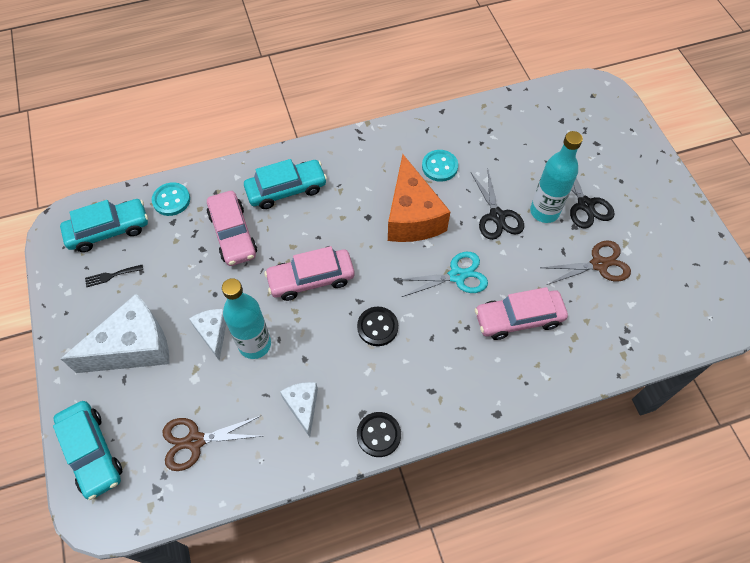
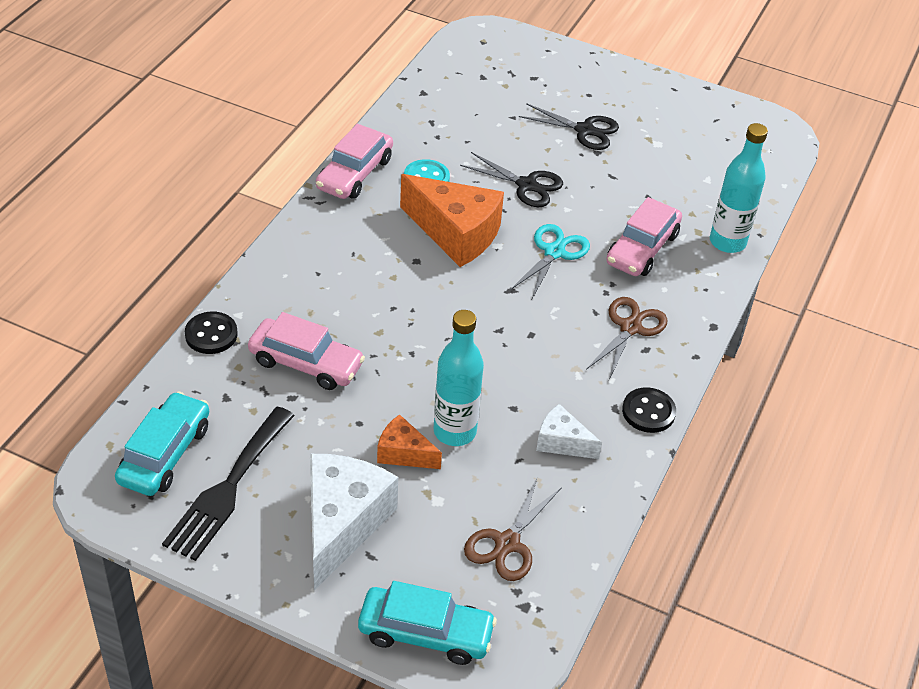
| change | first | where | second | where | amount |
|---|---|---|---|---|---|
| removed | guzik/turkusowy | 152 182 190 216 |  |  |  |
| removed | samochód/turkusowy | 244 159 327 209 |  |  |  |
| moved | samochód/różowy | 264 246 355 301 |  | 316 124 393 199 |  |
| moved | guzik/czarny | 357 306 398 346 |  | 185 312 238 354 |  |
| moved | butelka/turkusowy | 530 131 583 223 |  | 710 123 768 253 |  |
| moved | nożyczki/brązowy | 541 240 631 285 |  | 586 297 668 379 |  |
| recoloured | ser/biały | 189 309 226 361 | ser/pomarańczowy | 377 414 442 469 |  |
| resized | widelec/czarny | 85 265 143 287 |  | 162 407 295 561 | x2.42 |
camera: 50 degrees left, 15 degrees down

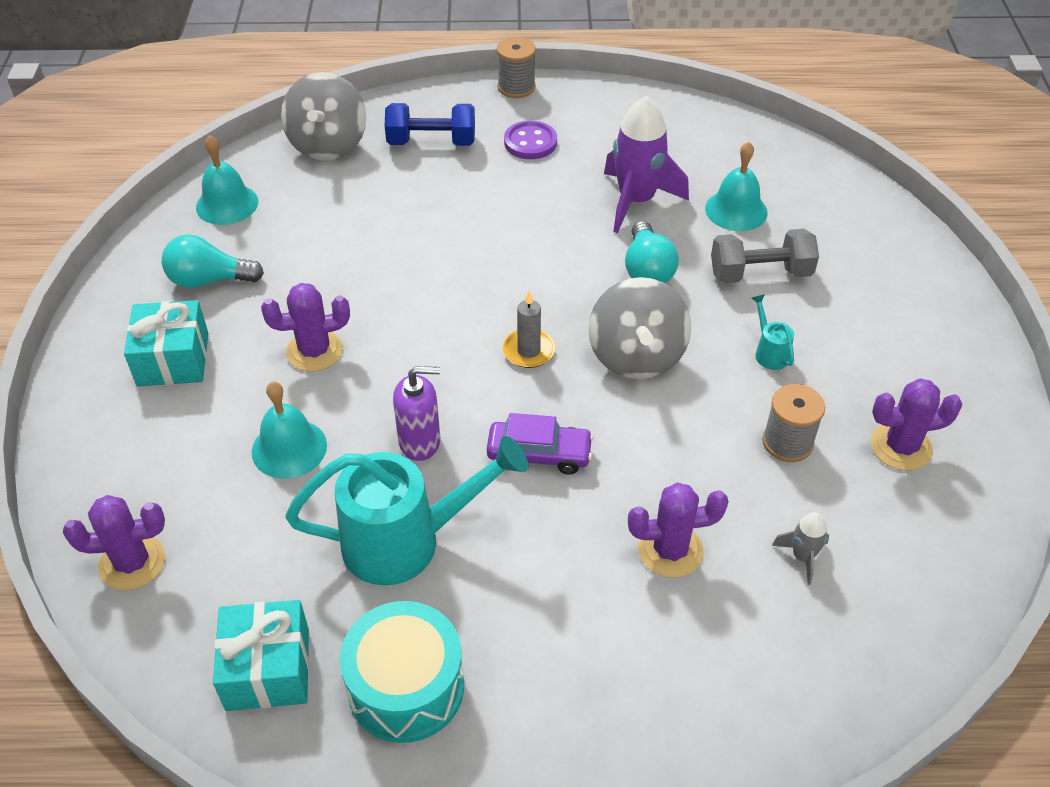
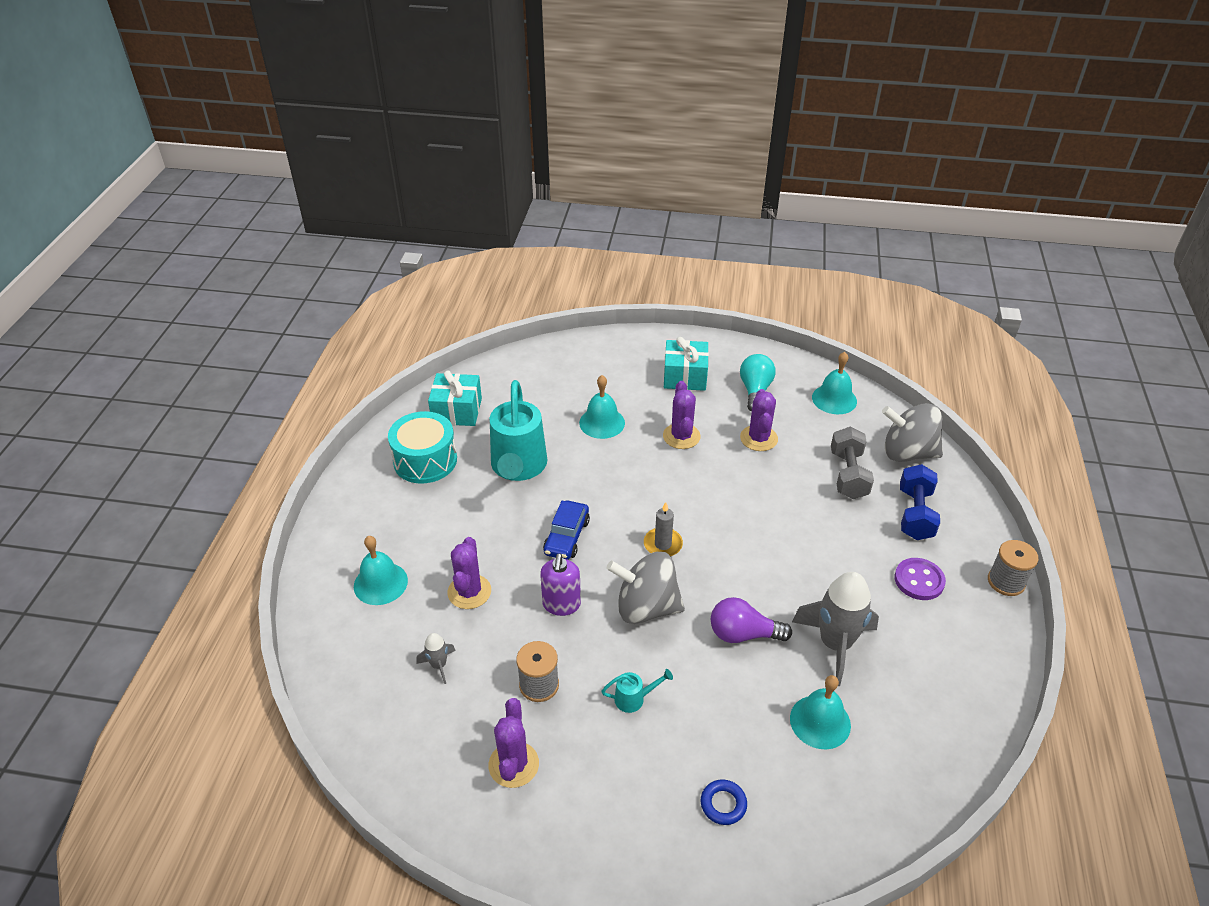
| change | first | where | second | where | amount |
|---|---|---|---|---|---|
| added |  |  | dzwonek/turkusowy | 354 536 408 605 |  |
| added |  |  | pierścień/niebieski | 701 779 747 825 |  |
| moved | kaktus/fioletowy | 63 495 165 590 |  | 740 389 778 451 |  |
| moved | dozownik mydła/fioletowy | 393 366 440 461 |  | 540 553 581 616 |  |
| moved | hantel/szary | 711 229 819 283 |  | 831 427 874 499 |  |
| recoloured | samochód/fioletowy | 487 413 594 475 | samochód/niebieski | 543 501 590 560 |  |
| recoloured | rakieta/fioletowy | 604 96 689 233 | rakieta/szary | 792 572 879 686 |  |
| recoloured | żarówka/turkusowy | 625 221 679 283 | żarówka/fioletowy | 711 597 792 643 |  |
camera: 100 degrees right, 5 degrees down

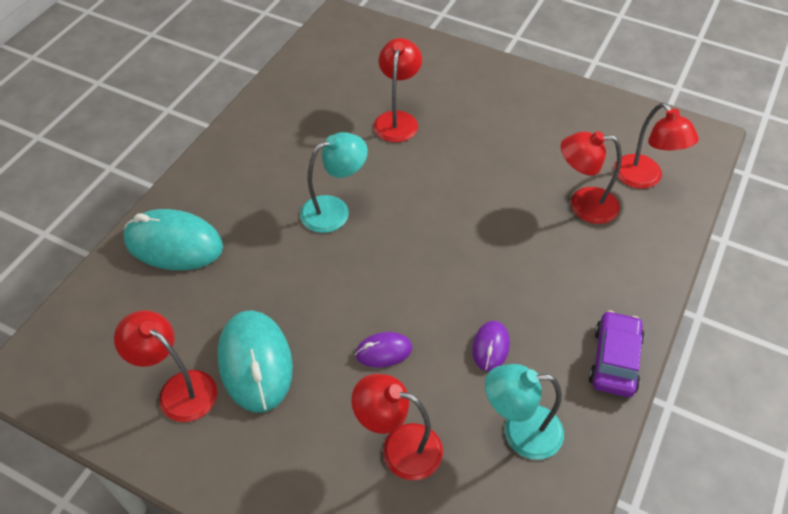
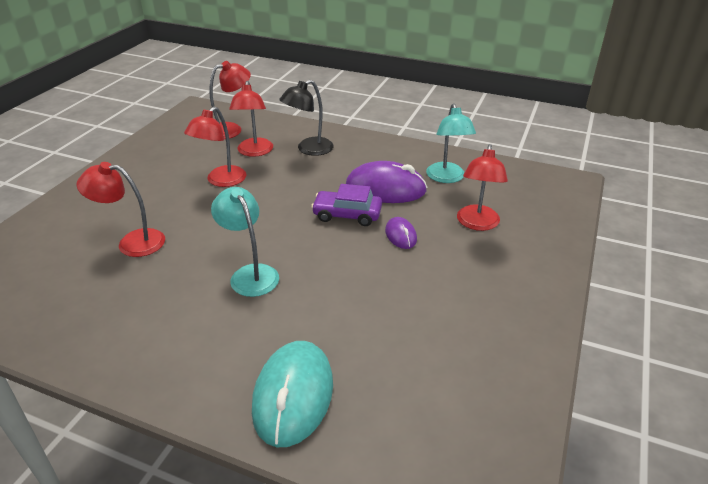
| change | first | where | second | where | amount |
|---|---|---|---|---|---|
| removed | myszka/turkusowy | 217 310 293 413 |  |  |  |
| added |  |  | lampka/czarny | 279 80 334 156 |  |
| moved | lampka/czerwony | 114 310 217 422 |  | 184 107 246 187 |  |
| moved | samochód/fioletowy | 589 310 645 397 |  | 311 184 382 226 |  |
| resized | myszka/fioletowy | 472 321 510 371 |  | 346 161 427 203 | x1.96 |
camera: 95 degrees left, 15 degrees down

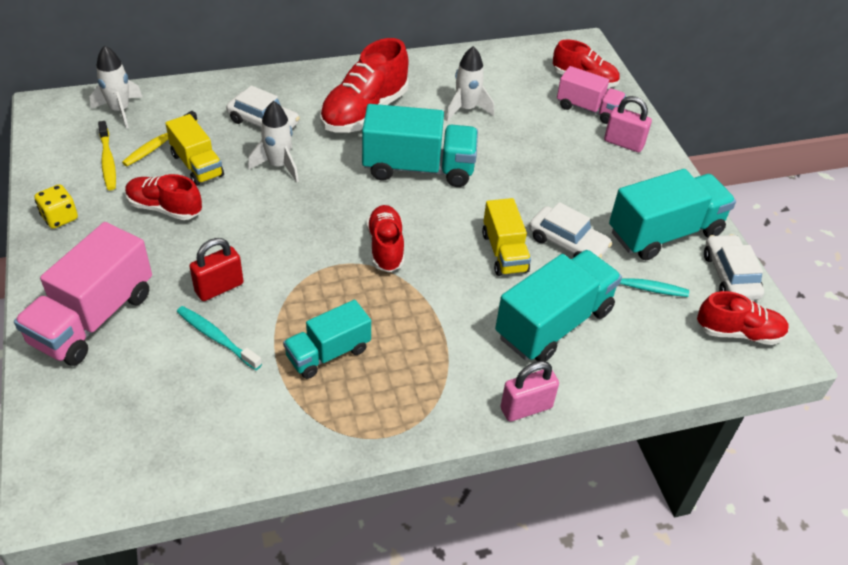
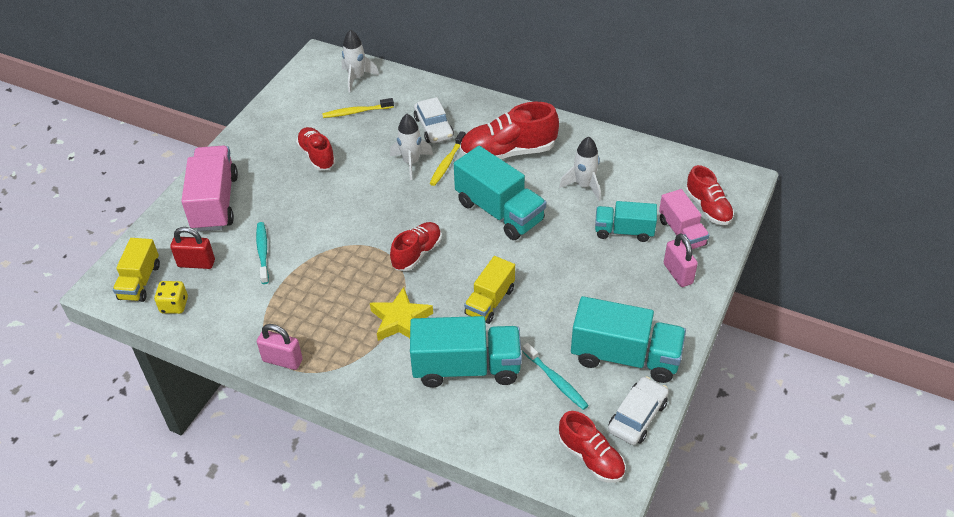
| change | first | where | second | where | amount |
|---|---|---|---|---|---|
| removed | samochód/biały | 529 202 612 259 |  |  |  |
| added |  |  | gwiazda/żółty | 370 287 433 341 |  |
| moved | kostka do gry/żółty | 34 184 78 229 |  | 154 281 188 314 |  |
| moved | szczoteczka do zębów/żółty | 98 121 116 190 |  | 429 131 466 186 |  |
| moved | ciężarówka/żółty | 165 114 224 186 |  | 113 238 160 302 |  |
| moved | kłódka/czerwony | 189 238 243 301 |  | 170 227 215 269 |  |
| moved | ciężarówka/turkusowy | 283 300 371 379 |  | 595 201 657 242 |  |
| moved | kłódka/różowy | 501 361 559 422 |  | 257 324 303 370 |  |
| turned | ciężarówka/różowy | 14 222 152 366 |  | 181 146 238 232 | 105 degrees clockwise |
camera: 45 degrees right, 0 degrees up

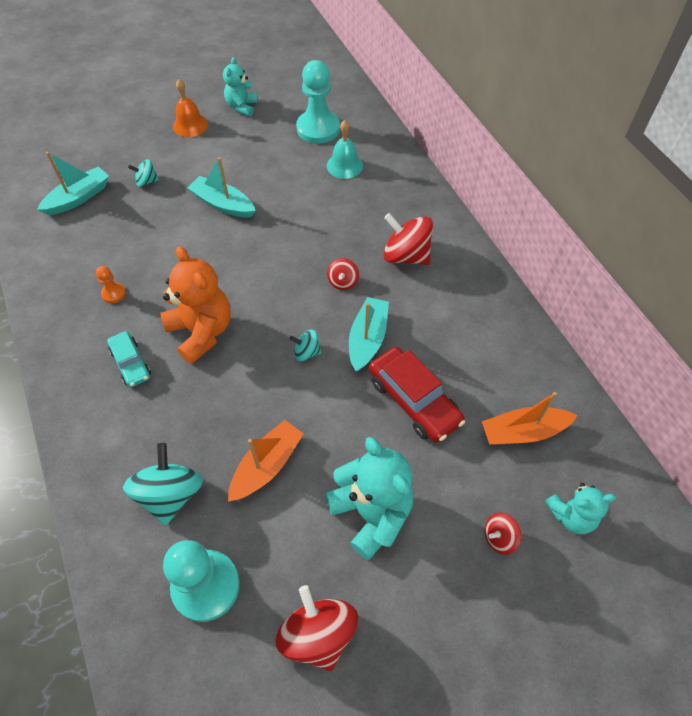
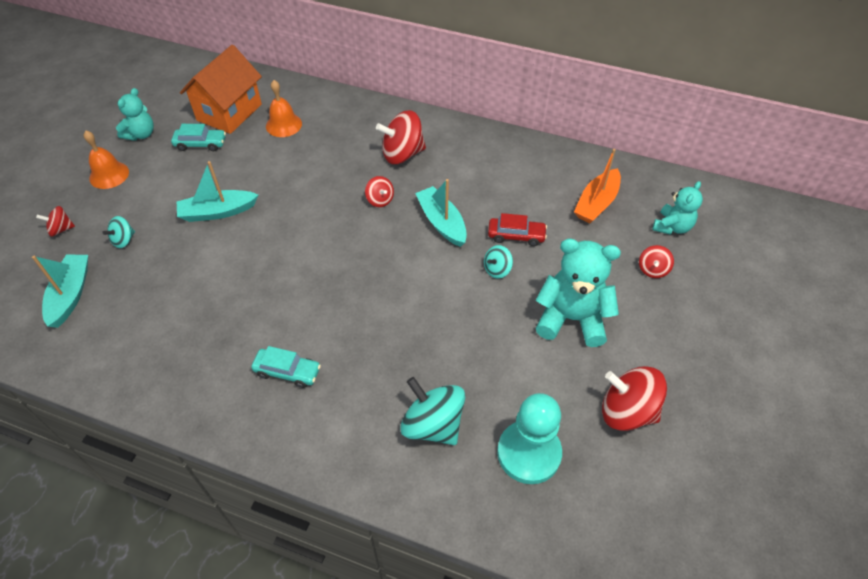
| change | first | where | second | where | amount |
|---|---|---|---|---|---|
| removed | pionek/pomarańczowy | 96 266 126 303 |  |  |  |
| removed | miś/pomarańczowy | 160 246 231 364 |  |  |  |
| removed | łódka/pomarańczowy | 228 420 304 502 |  |  |  |
| added |  |  | bączek/czerwony | 36 206 75 237 |  |
| added |  |  | samochód/turkusowy | 171 124 226 151 |  |
| moved | bączek/turkusowy | 290 330 322 361 |  | 484 245 513 279 |  |
| replaced | pionek/turkusowy | 296 60 340 144 | domek/pomarańczowy | 180 45 262 134 |  |
| recoloured | dzwonek/turkusowy | 327 120 363 179 | dzwonek/pomarańczowy | 266 80 302 137 |  |
| turned | miś/turkusowy | 223 57 258 116 |  | 116 88 154 141 | 120 degrees counterclockwise |
| resized | samochód/czerwony | 369 347 465 443 |  | 488 213 547 246 | x0.61 |
camera: 45 degrees left, 5 degrees down

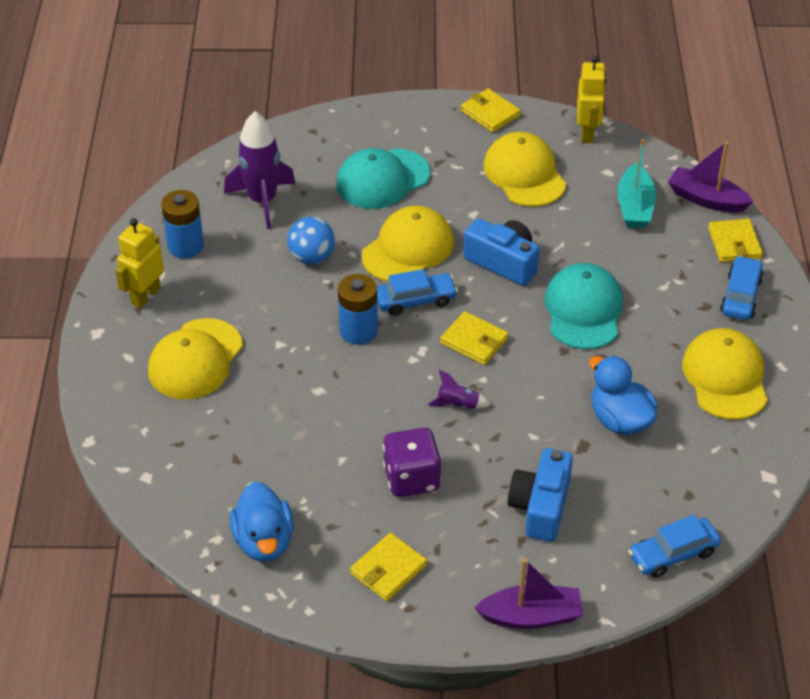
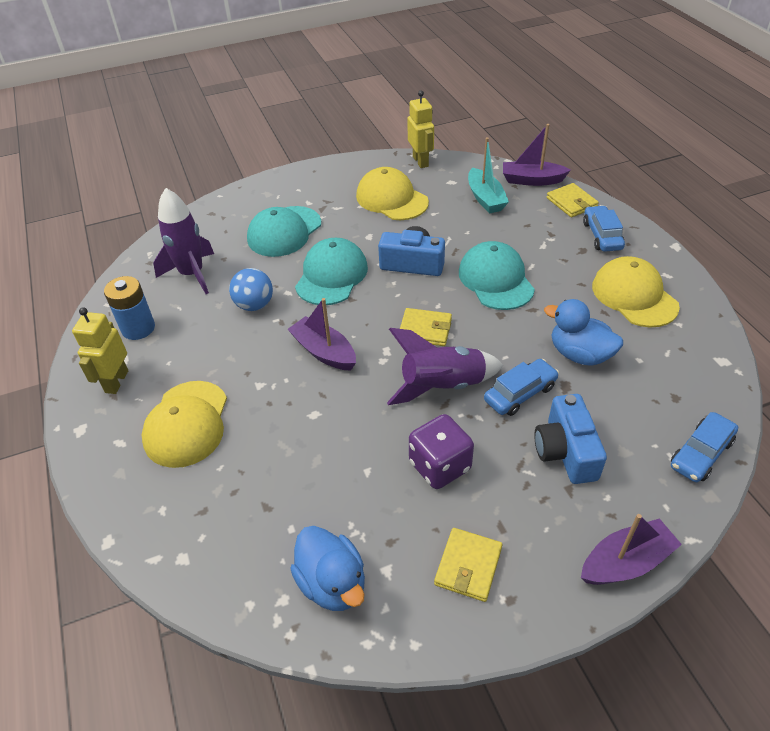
| change | first | where | second | where | amount |
|---|---|---|---|---|---|
| removed | portfel/żółty | 460 89 521 132 |  |  |  |
| moved | samochód/niebieski | 377 269 458 316 |  | 484 359 559 416 |  |
| replaced | bateria/niebieski | 338 274 378 345 | łódka/fioletowy | 287 298 356 371 |  |
| recoloured | czapka/żółty | 361 206 454 281 | czapka/turkusowy | 295 238 368 305 |  |
| resized | rakieta/fioletowy | 428 370 491 409 |  | 387 328 504 405 | x2.17 |
camera: 20 degrees left, 0 degrees up

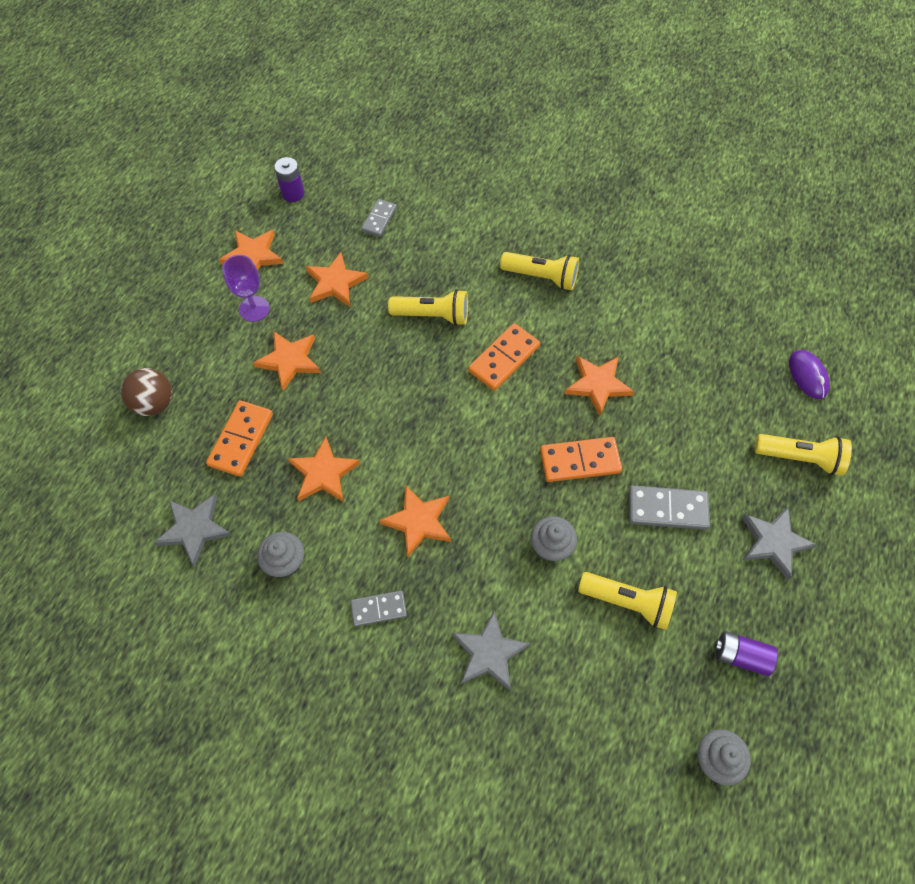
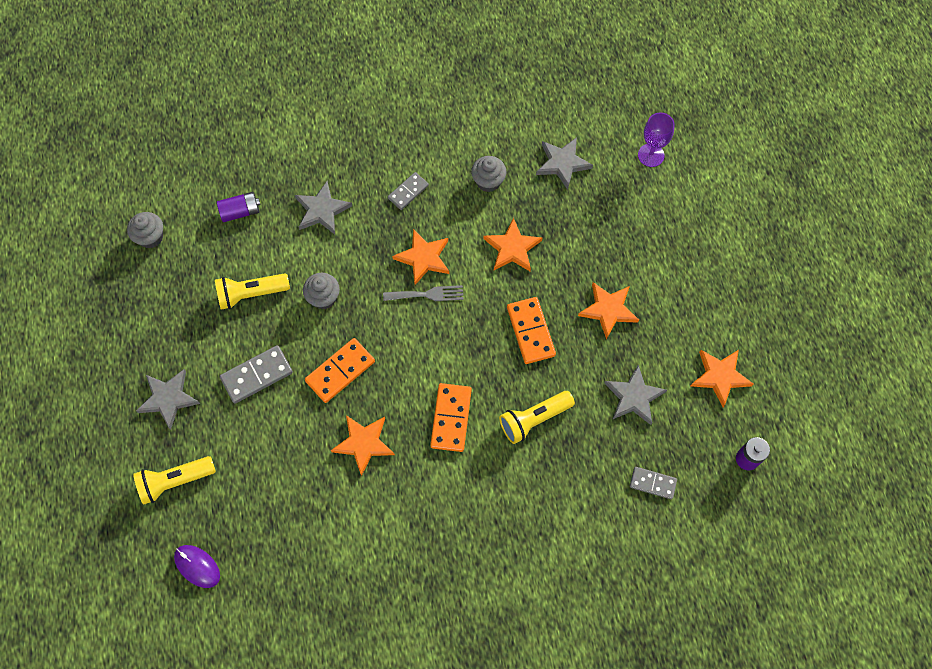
| change | first | where | second | where | amount |
|---|---|---|---|---|---|
| removed | piłka/brązowy | 121 368 172 416 |  |  |  |
| removed | latarka/żółty | 500 252 579 290 |  |  |  |
| added |  |  | widelec/szary | 383 285 464 301 |  |
| moved | kostka domina/pomarańczowy | 206 400 273 477 |  | 507 297 556 364 |  |
| moved | kielich/fioletowy | 222 255 270 322 |  | 638 112 675 167 |  |
| moved | bateria/fioletowy | 715 631 778 676 |  | 217 192 260 222 |  |
| recoloured | gwiazda/pomarańczowy | 306 252 369 307 | gwiazda/szary | 604 365 667 425 |  |
| turned | kostka domina/szary | 361 199 397 237 |  | 630 467 677 499 | 60 degrees counterclockwise |
camera: 145 degrees right, 5 degrees up

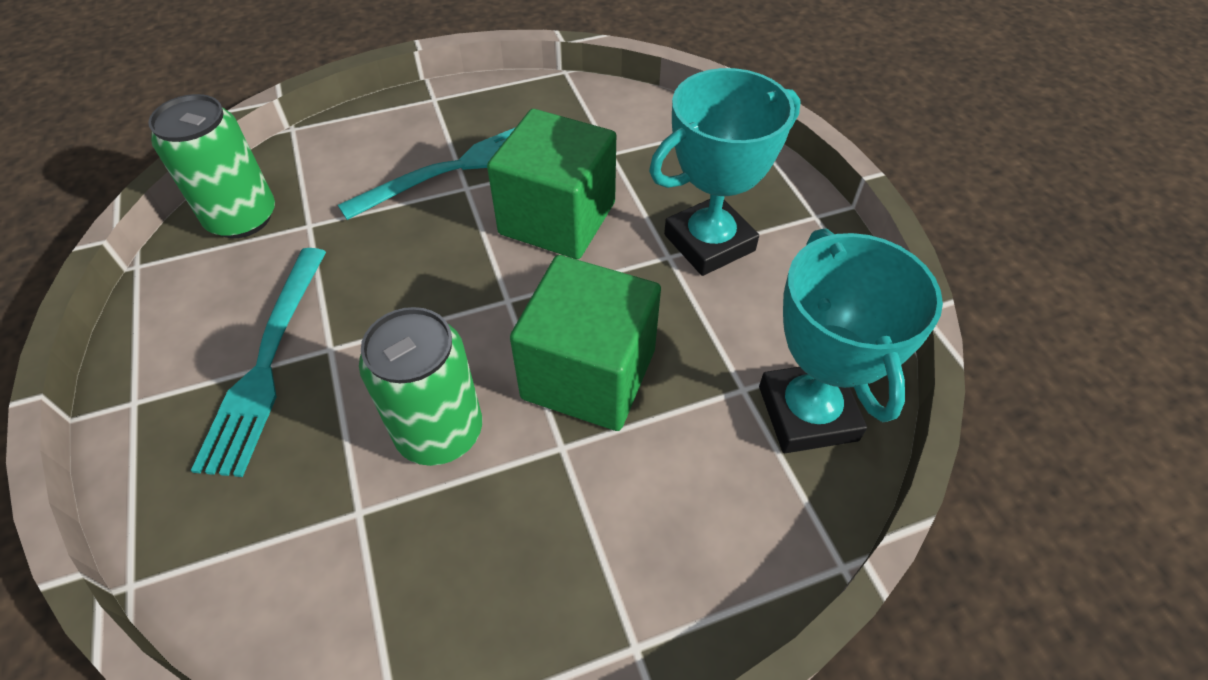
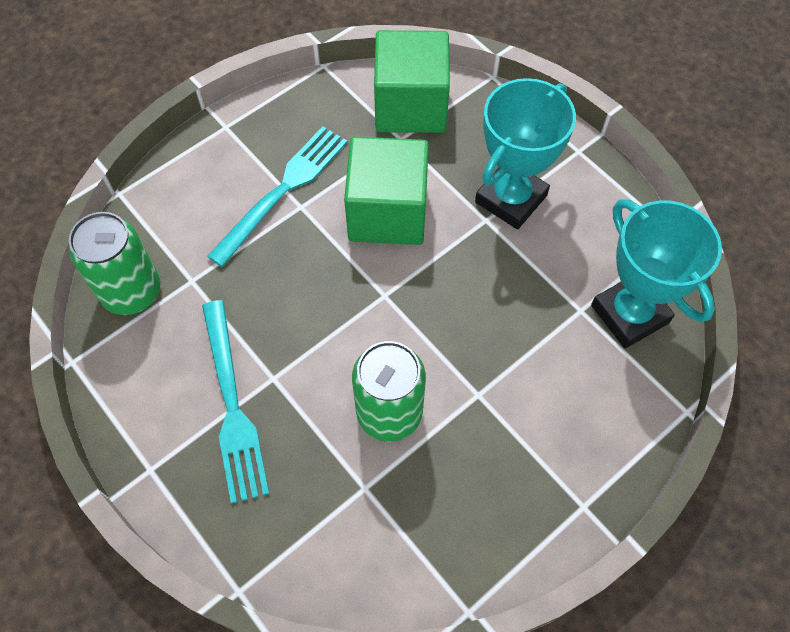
| change | first | where | second | where | amount |
|---|---|---|---|---|---|
| moved | sześcian/zielony | 510 255 661 431 |  | 374 30 450 133 |  |
camera: 20 degrees left, 10 degrees up

